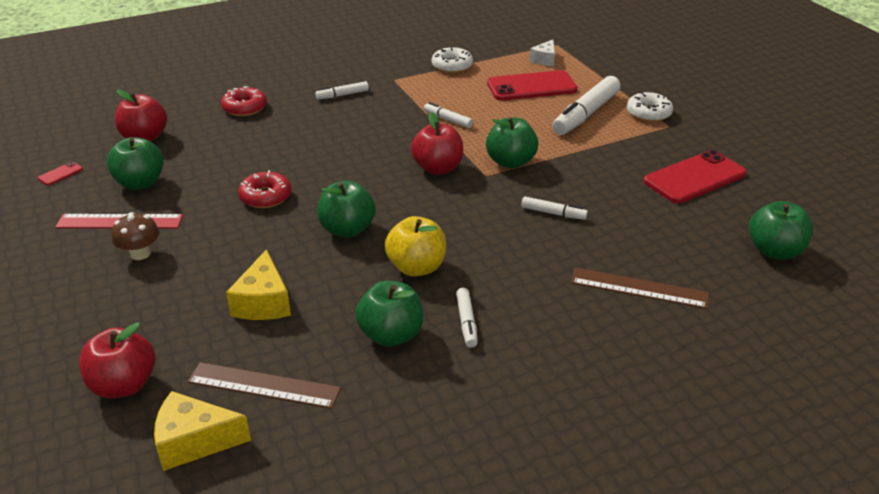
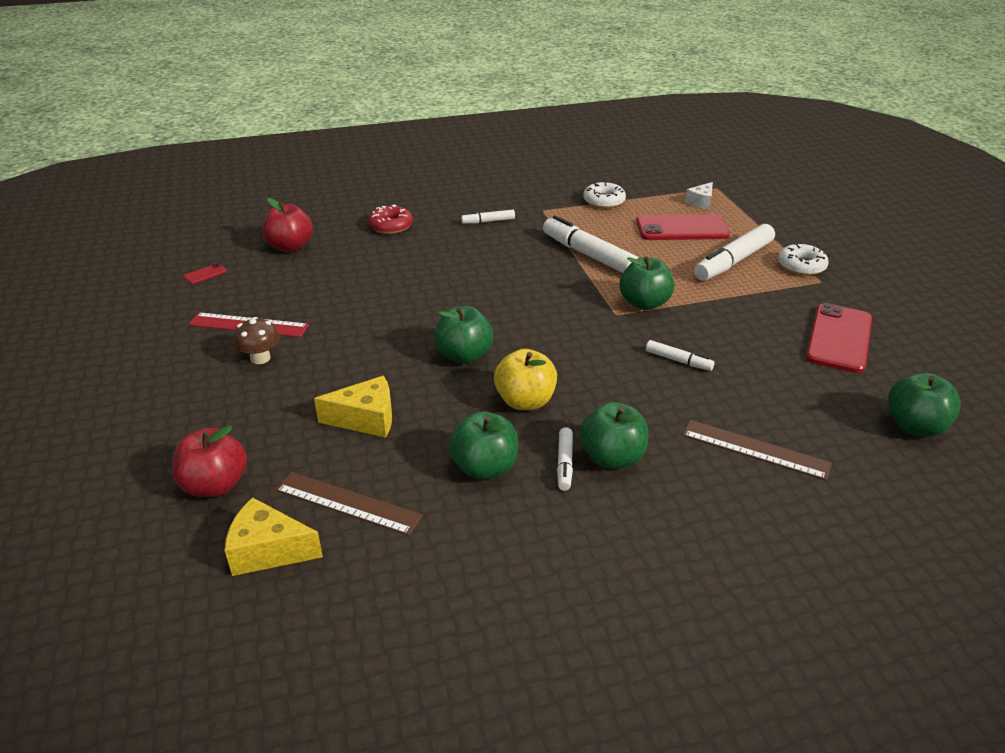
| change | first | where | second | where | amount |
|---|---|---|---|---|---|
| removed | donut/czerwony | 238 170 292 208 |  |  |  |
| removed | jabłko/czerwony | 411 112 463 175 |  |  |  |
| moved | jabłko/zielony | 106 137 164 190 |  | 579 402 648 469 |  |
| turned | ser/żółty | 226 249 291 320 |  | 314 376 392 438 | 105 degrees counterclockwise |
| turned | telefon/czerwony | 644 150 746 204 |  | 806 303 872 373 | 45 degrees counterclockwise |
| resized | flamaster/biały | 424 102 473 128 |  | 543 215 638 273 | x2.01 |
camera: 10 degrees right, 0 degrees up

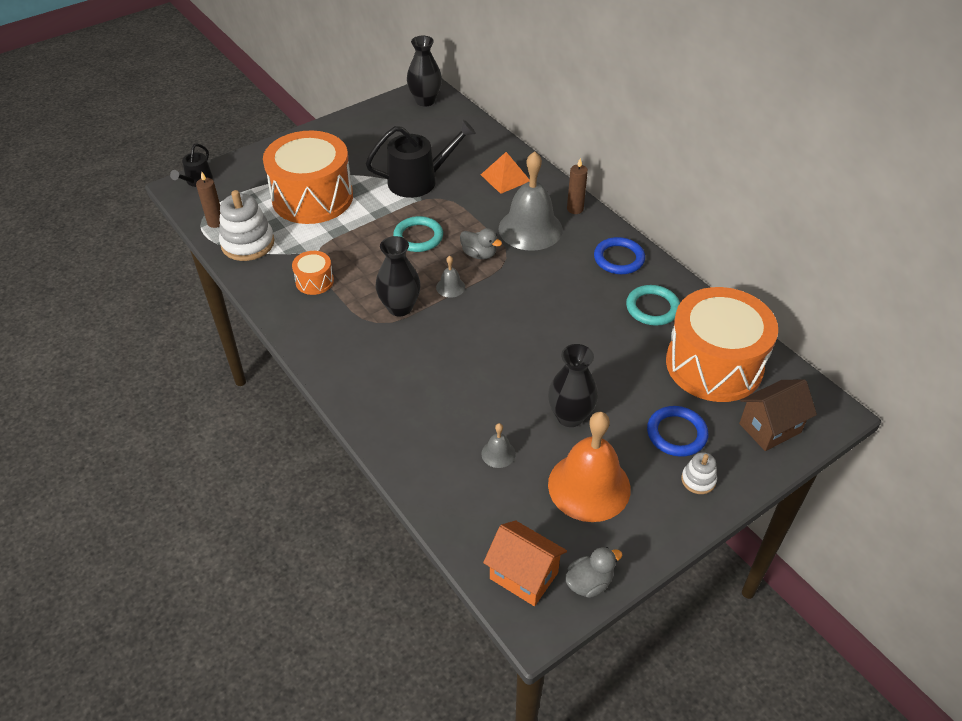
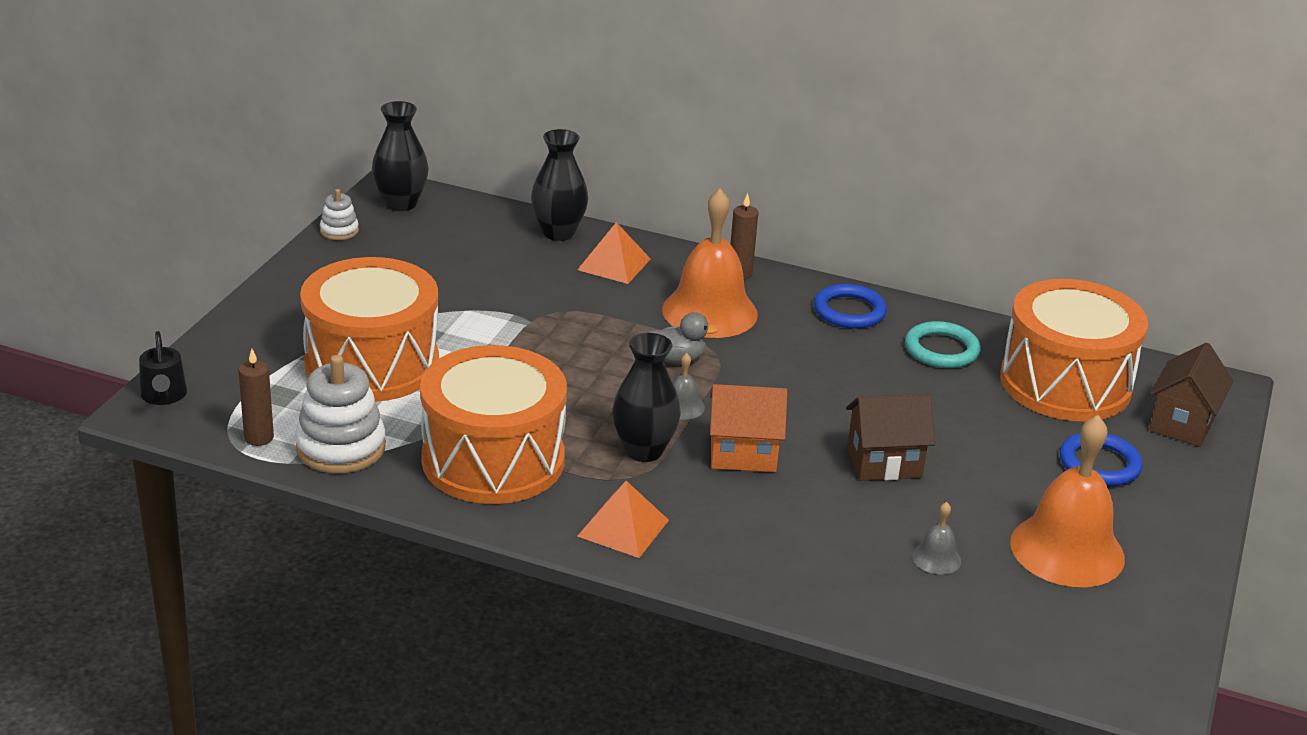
| change | first | where | second | where | amount |
|---|---|---|---|---|---|
| removed | konewka/czarny | 366 120 476 198 |  |  |  |
| removed | pierścień/turkusowy | 393 216 443 252 |  |  |  |
| removed | kaczka/szary | 565 547 622 598 |  |  |  |
| added |  |  | piramida/pomarańczowy | 577 481 669 558 |  |
| added |  |  | domek/brązowy | 846 394 935 481 |  |
| moved | domek/pomarańczowy | 483 520 567 606 |  | 710 384 787 472 |  |
| moved | wazon/czarny | 548 344 598 427 |  | 531 129 588 241 |  |
| moved | zabawka nakładanka/biały | 681 452 717 494 |  | 320 189 359 240 |  |
| recoloured | dzwonek/szary | 498 151 563 251 | dzwonek/pomarańczowy | 662 189 758 338 |  |
| resized | bęben/pomarańczowy | 292 251 334 295 |  | 420 345 567 504 | x2.33 |
camera: 35 degrees left, 15 degrees down

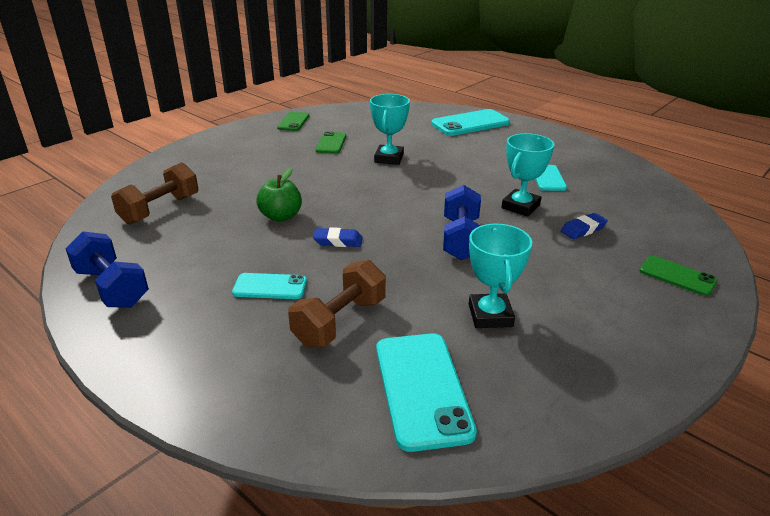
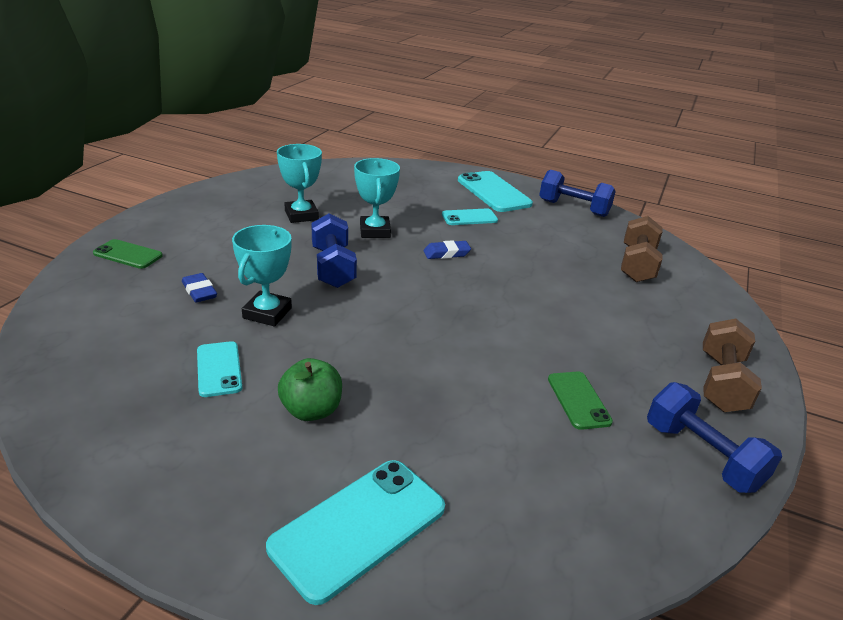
| change | first | where | second | where | amount |
|---|---|---|---|---|---|
| moved | jabłko/zielony | 257 168 302 222 |  | 278 358 342 421 |  |
| moved | hantel/brązowy | 288 260 386 347 |  | 703 319 762 412 |  |
| moved | puchar/turkusowy | 370 94 410 165 |  | 354 158 400 238 |  |
| moved | telefon/turkusowy | 376 333 477 452 |  | 458 171 533 212 |  |
| replaced | telefon/zielony | 277 112 309 131 | hantel/niebieski | 647 382 782 493 |  |
| turned | gumka do mazania/niebieski | 561 213 608 239 |  | 182 273 217 302 | 75 degrees counterclockwise |
camera: 160 degrees right, 0 degrees up

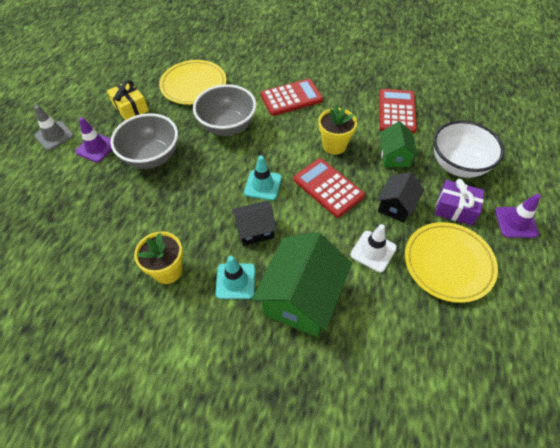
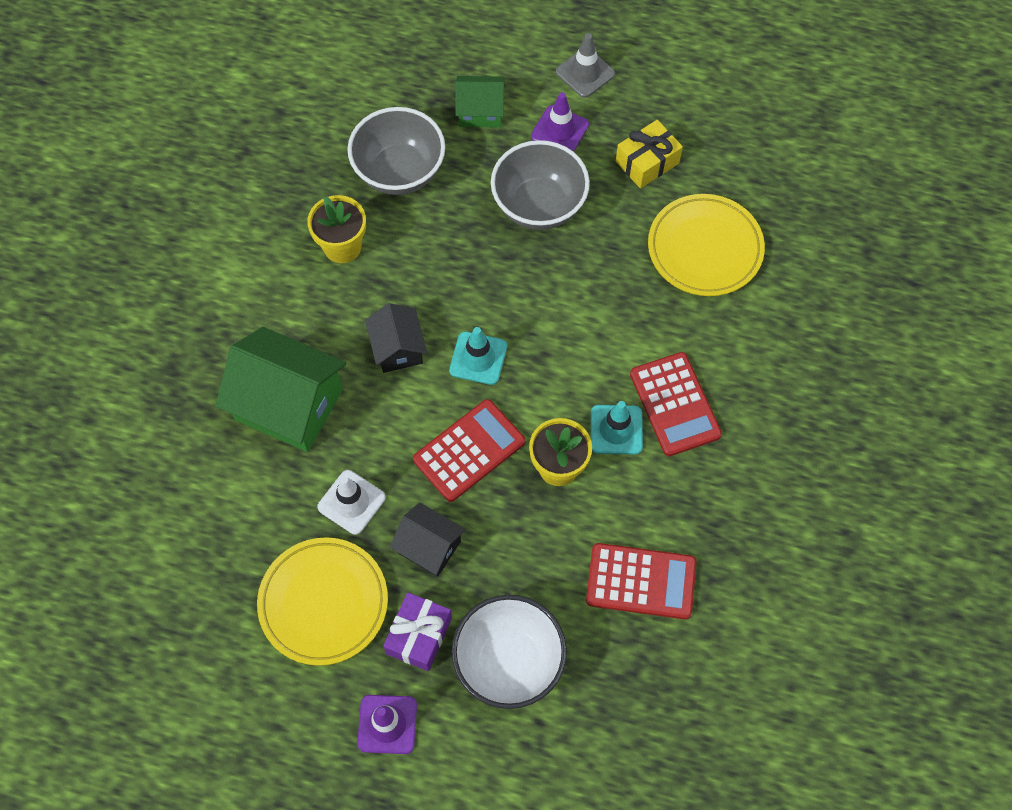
| change | first | where | second | where | amount |
|---|---|---|---|---|---|
| moved | miska/szary | 193 84 256 136 |  | 347 107 445 195 |  |
| moved | pachołek/turkusowy | 215 256 255 299 |  | 591 401 643 454 |  |
| moved | domek/zielony | 380 121 418 167 |  | 455 76 505 128 |  |
camera: 90 degrees right, 10 degrees up

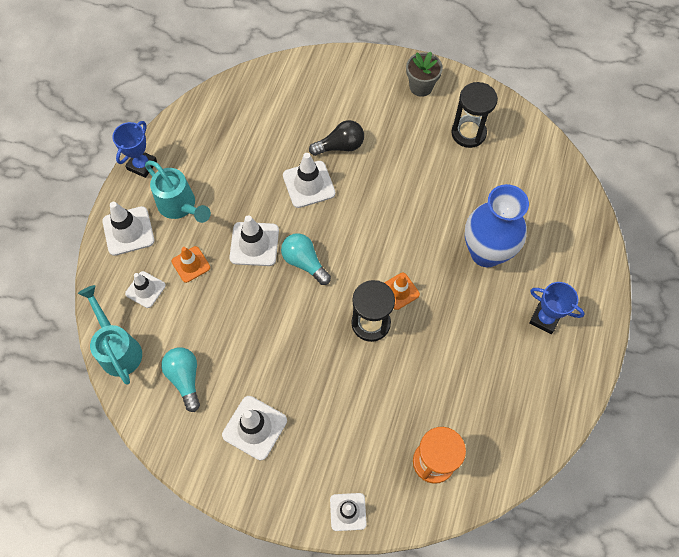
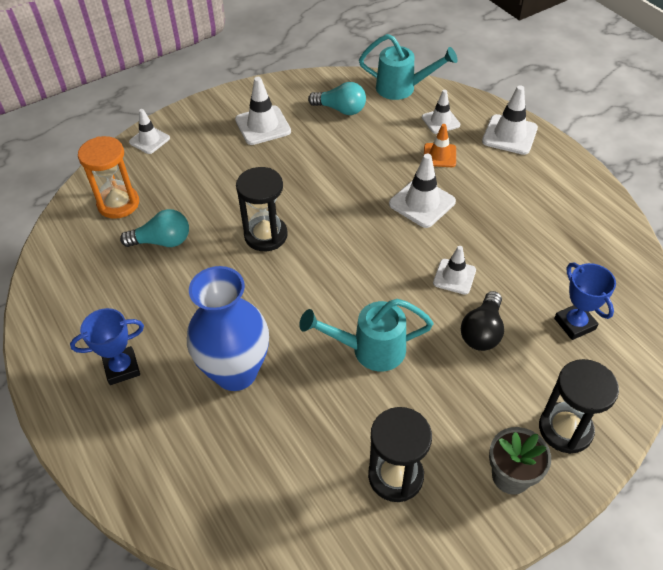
| change | first | where | second | where | amount |
|---|---|---|---|---|---|
| removed | pachołek/pomarańczowy | 385 273 420 310 |  |  |  |
| added |  |  | klepsydra/czarny | 539 359 619 454 |  |
| moved | puchar/niebieski | 112 121 157 178 |  | 554 262 616 340 |  |
| moved | konewka/turkusowy | 145 161 211 223 |  | 299 299 433 371 |  |
| moved | żarówka/turkusowy | 281 233 331 285 |  | 120 209 189 247 |  |
| resized | pachołek/biały | 283 153 335 208 |  | 433 246 476 295 | x0.66 |
camera: 130 degrees right, 15 degrees down

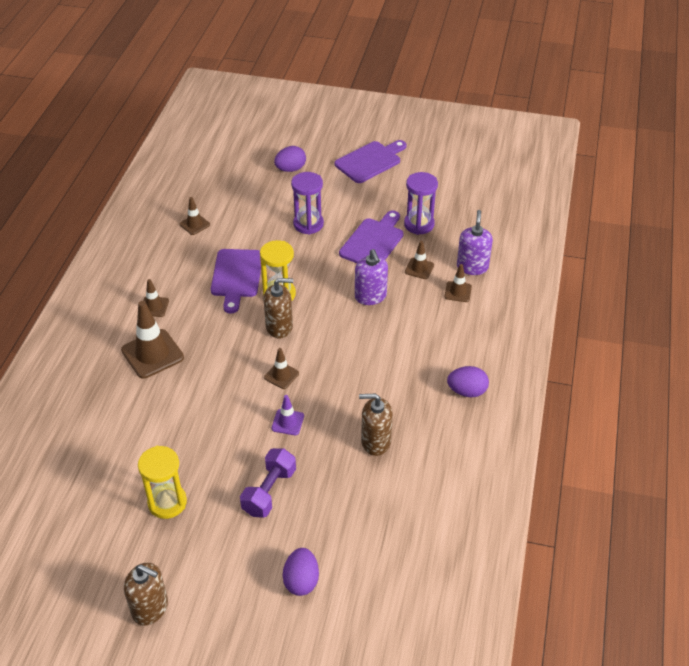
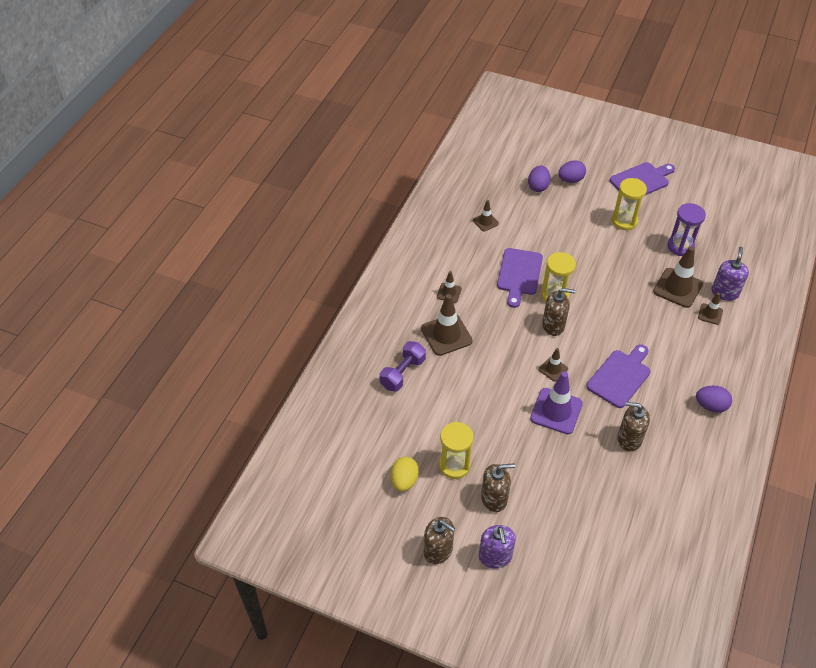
| change | first | where | second | where | amount |
|---|---|---|---|---|---|
| removed | klepsydra/fioletowy | 291 172 324 235 |  |  |  |
| added |  |  | jajko/żółty | 391 457 419 492 |  |
| added |  |  | dozownik mydła/brązowy | 481 463 515 512 |  |
| added |  |  | klepsydra/żółty | 612 178 647 230 |  |
| moved | hantel/fioletowy | 240 448 296 518 |  | 379 341 426 392 |  |
| moved | jajko/fioletowy | 283 548 319 596 |  | 528 165 551 192 |  |
| moved | deska do krojenia/fioletowy | 339 211 403 263 |  | 586 344 650 408 |  |
| moved | dozownik mydła/fioletowy | 355 249 388 305 |  | 479 525 516 569 |  |
| resized | pachołek/fioletowy | 271 395 304 435 |  | 530 372 583 434 | x1.87 |
| resized | pachołek/brązowy | 405 241 434 279 |  | 653 246 703 308 | x1.87 |
camera: 10 degrees right, 5 degrees up

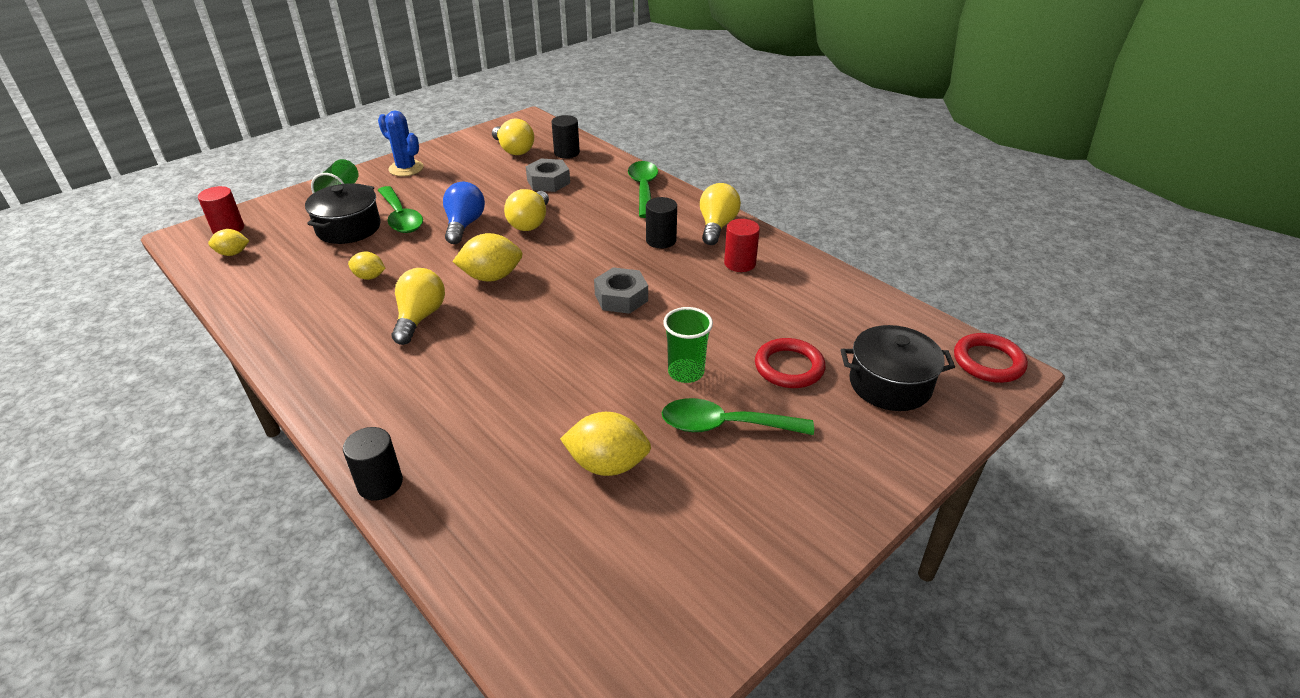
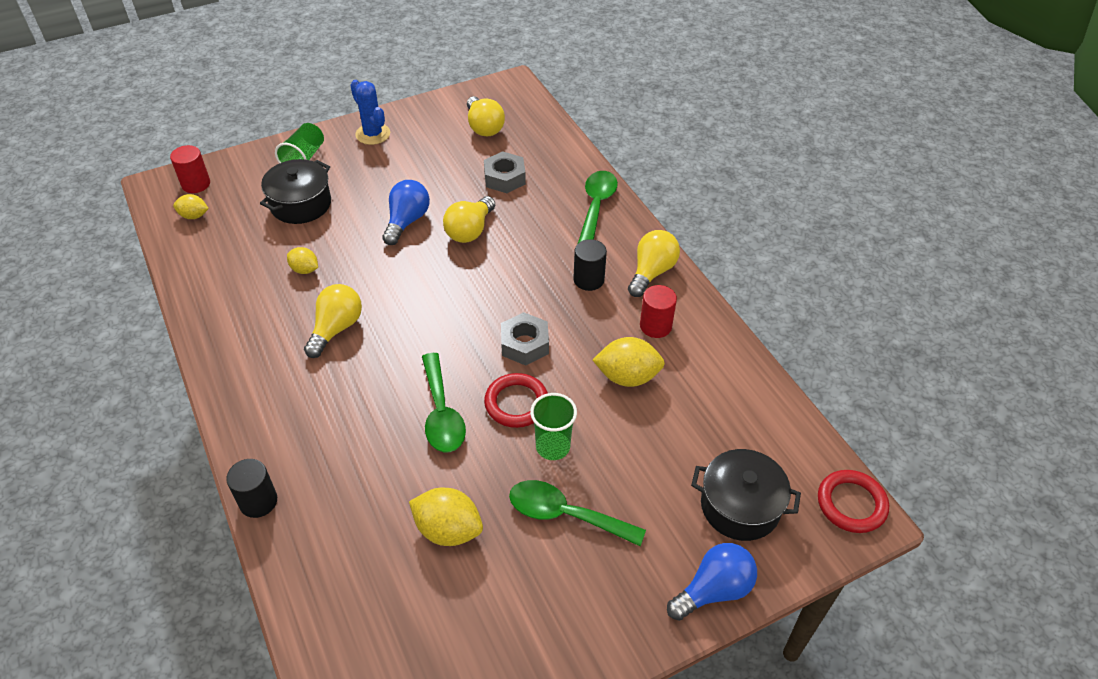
| change | first | where | second | where | amount |
|---|---|---|---|---|---|
| removed | walec/czarny | 552 115 580 158 |  |  |  |
| added |  |  | żarówka/niebieski | 667 543 757 621 |  |
| moved | łyżka/zielony | 378 186 423 233 |  | 422 353 466 452 |  |
| moved | cytryna/żółty | 452 233 523 281 |  | 593 337 665 387 |  |
| moved | pierścień/czerwony | 755 338 826 388 |  | 484 373 548 428 |  |
camera: 15 degrees right, 10 degrees up

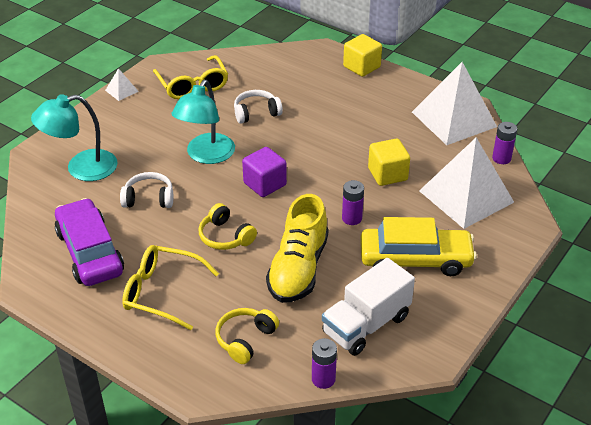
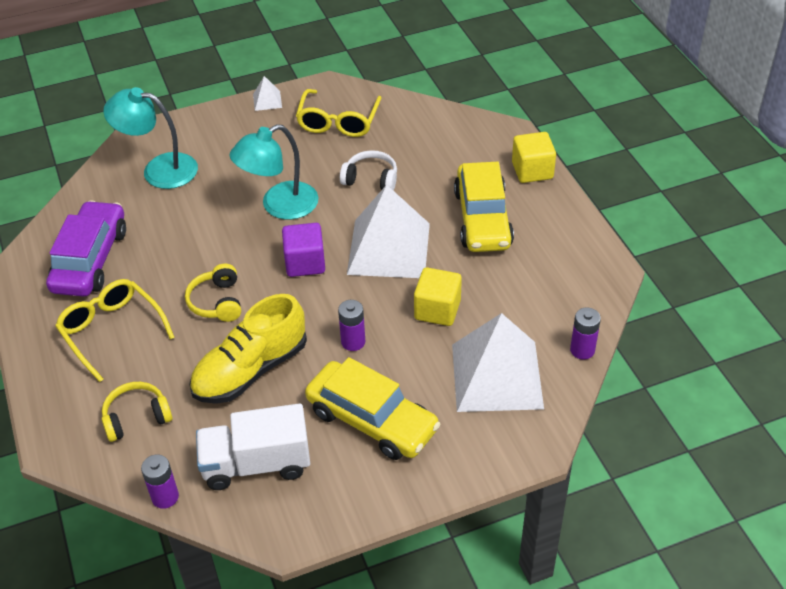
| change | first | where | second | where | amount |
|---|---|---|---|---|---|
| removed | słuchawki/biały | 120 172 173 208 |  |  |  |
| added |  |  | samochód/żółty | 454 162 514 252 |  |
| moved | piramida/biały | 412 62 497 145 |  | 347 185 430 278 |  |
camera: 35 degrees right, 5 degrees up

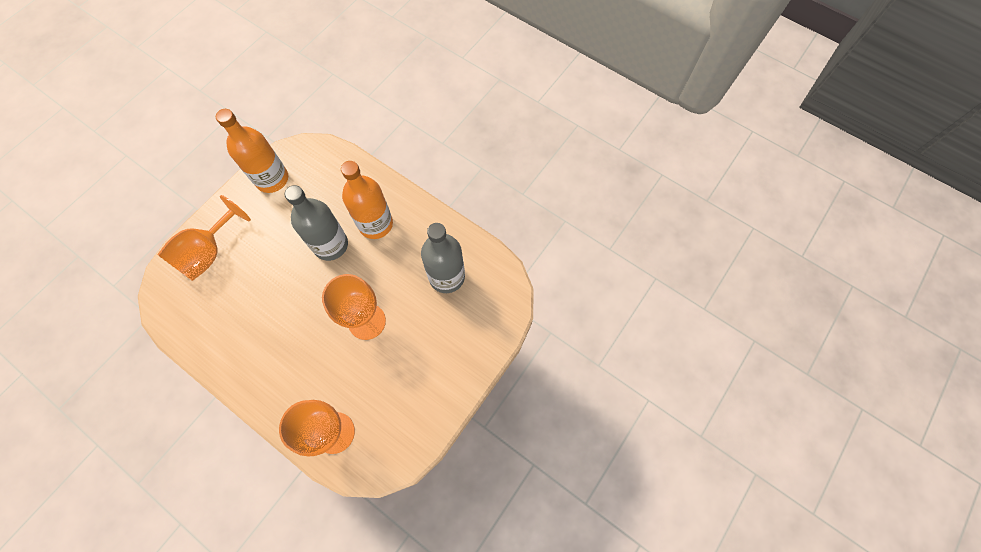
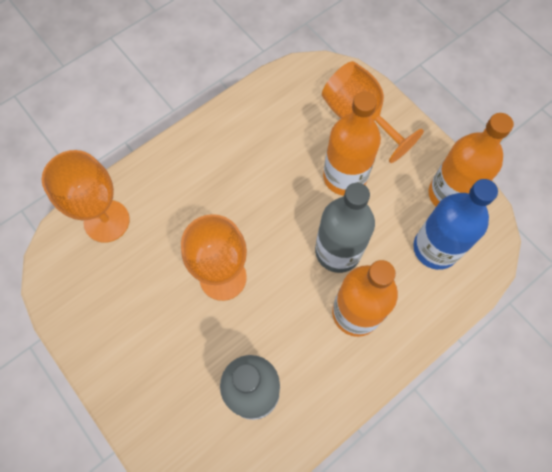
| change | first | where | second | where | amount |
|---|---|---|---|---|---|
| added |  |  | butelka/pomarańczowy | 323 91 381 196 |  |
| added |  |  | butelka/niebieski | 413 179 498 270 |  |
camera: 105 degrees right, 0 degrees up

